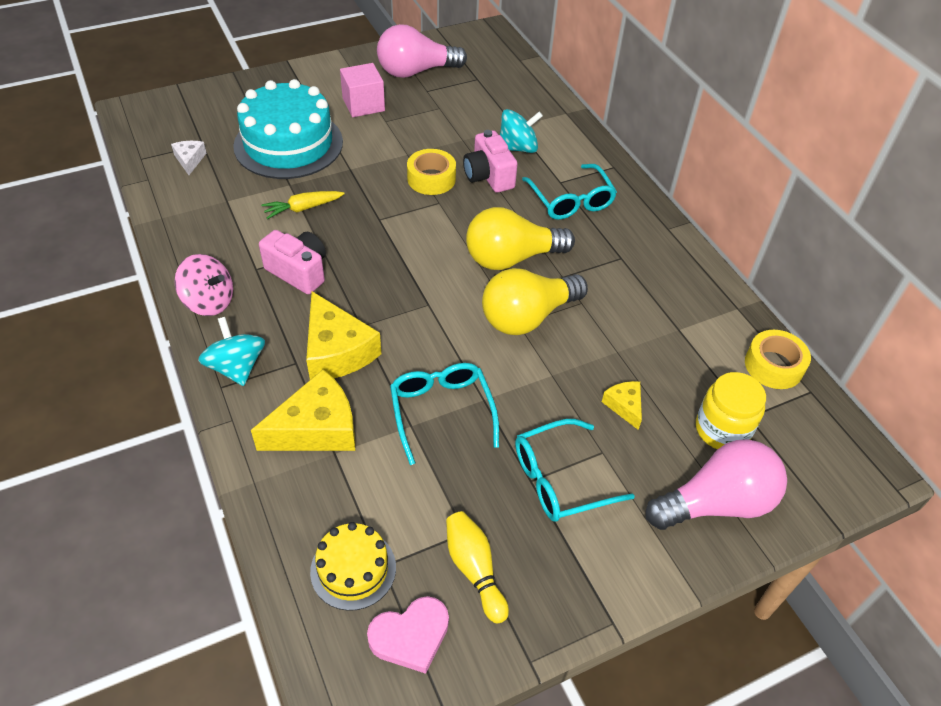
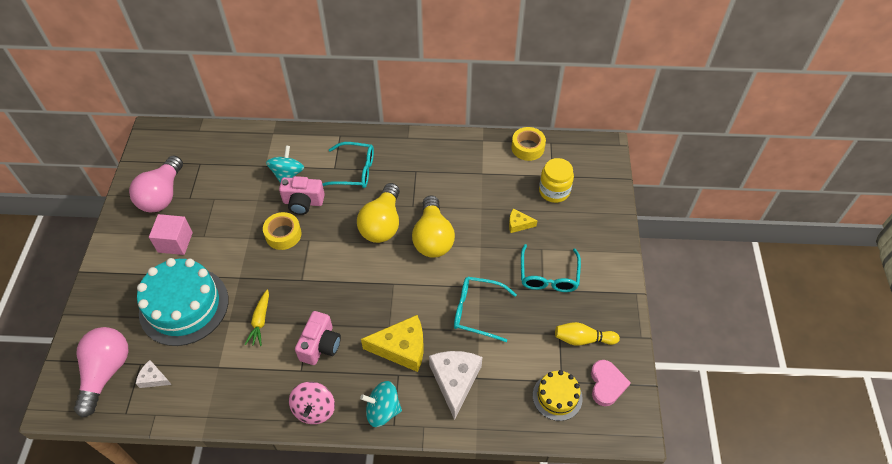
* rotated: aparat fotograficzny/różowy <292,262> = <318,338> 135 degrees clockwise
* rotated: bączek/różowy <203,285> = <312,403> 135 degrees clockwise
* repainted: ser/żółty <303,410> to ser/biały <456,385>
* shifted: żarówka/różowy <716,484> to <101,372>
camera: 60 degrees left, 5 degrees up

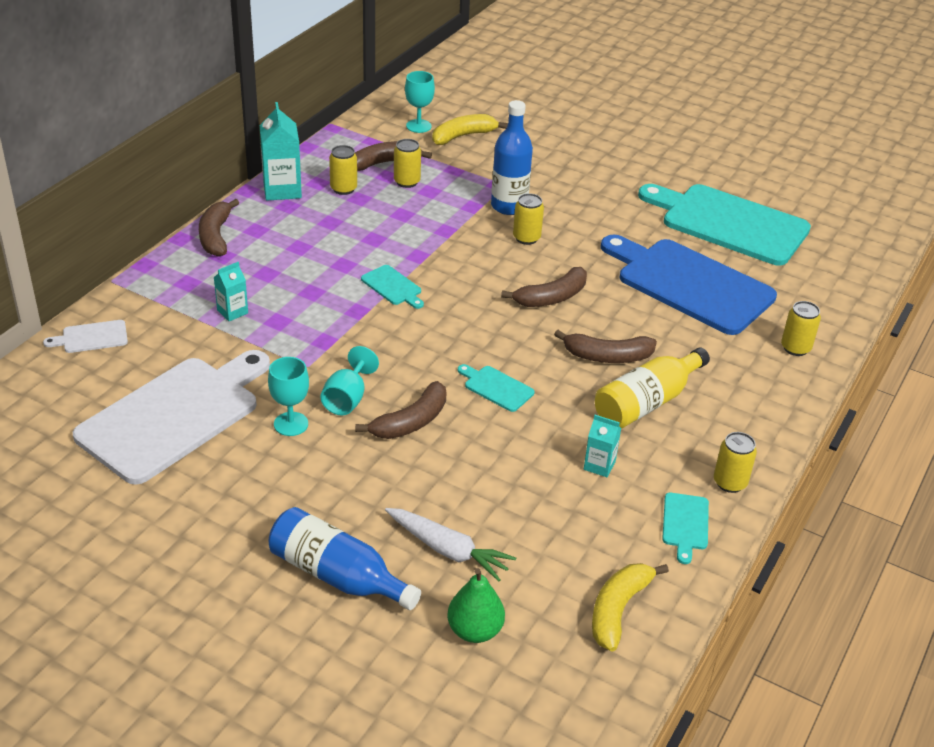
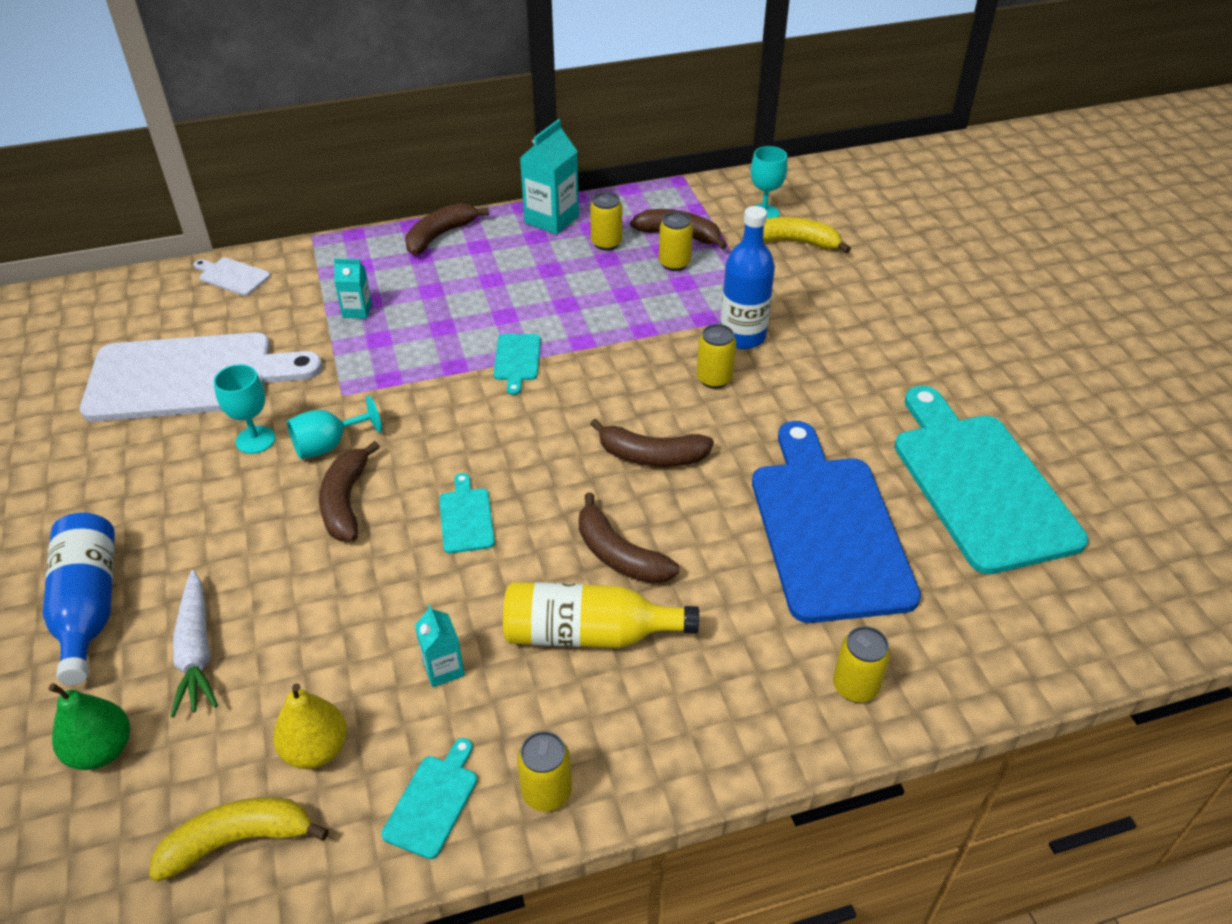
* rotated: banan/brązowy <400,410> = <349,491> 90 degrees clockwise
* rotated: deska do krojenia/turkusowy <685,528> = <429,798> 150 degrees clockwise
* new: gruszka/żółty <310,726>
camera: 45 degrees right, 5 degrees up

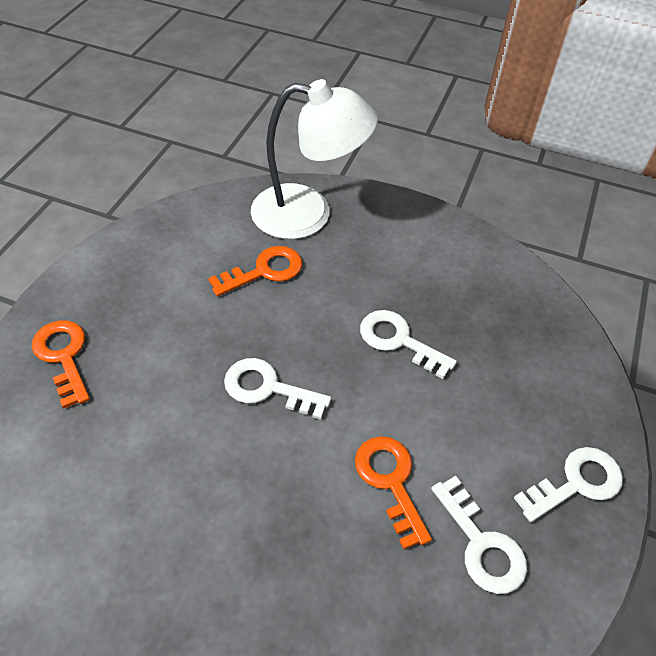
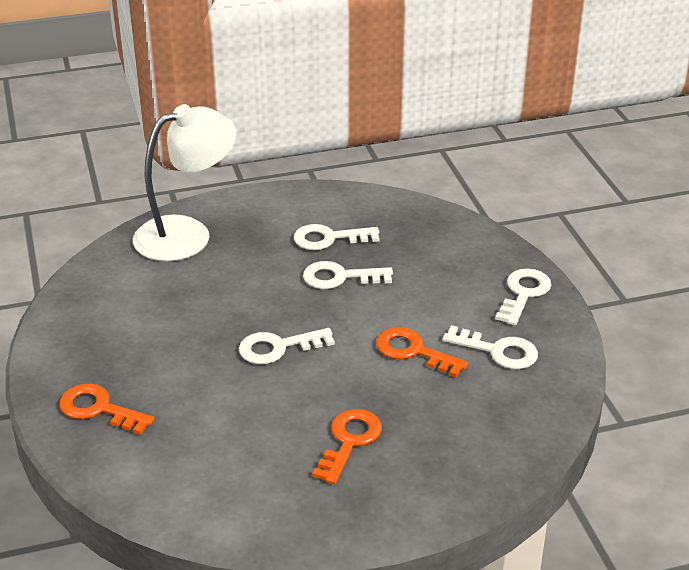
* shifted: klucz/pomarańczowy <255,271> to <347,446>
* new: klucz/biały <336,237>
camera: 35 degrees left, 15 degrees down

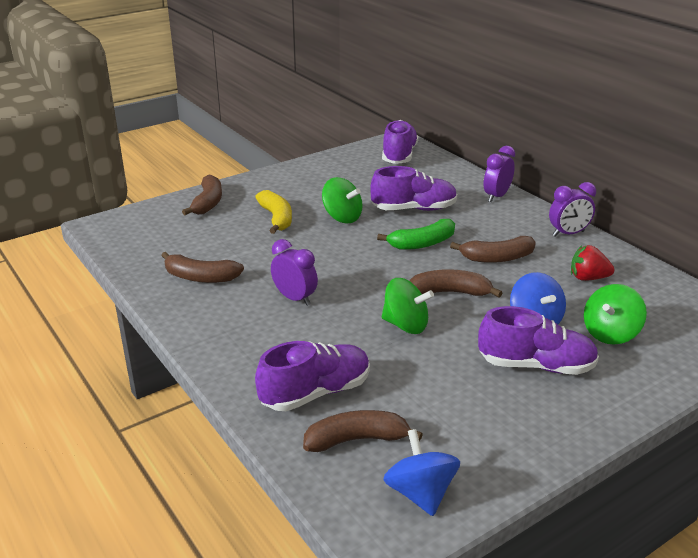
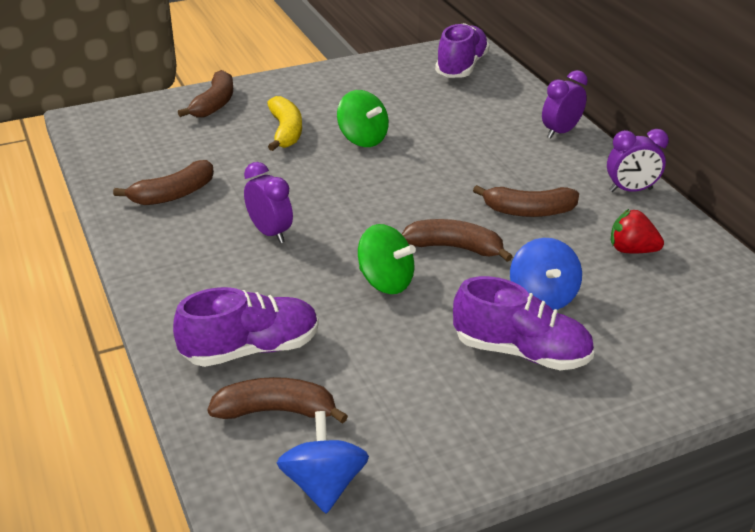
* gone: but/fioletowy <413,188>
* gone: banan/zielony <416,234>
* rotated: banan/brązowy <202,267> = <163,182> 60 degrees counterclockwise
* gone: bączek/zielony <615,314>
camera: 10 degrees right, 5 degrees up

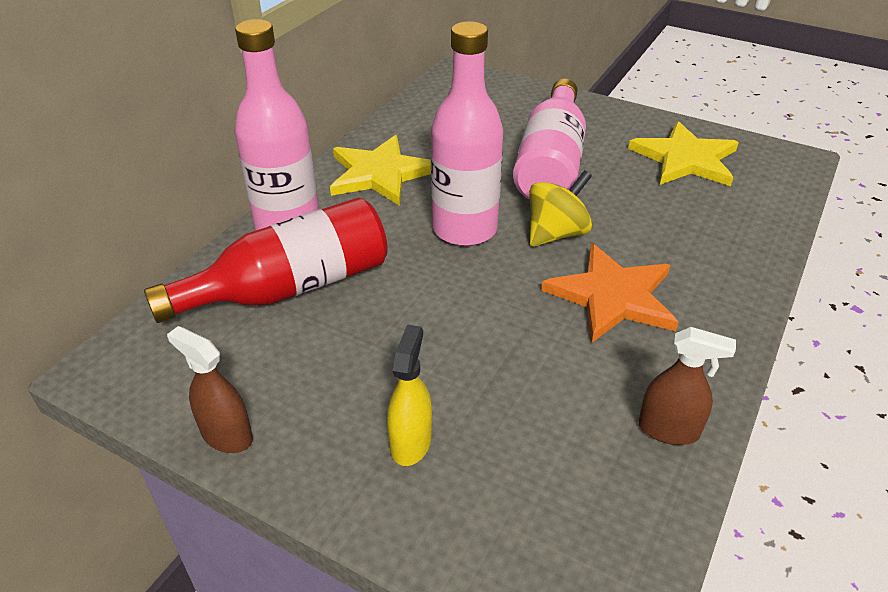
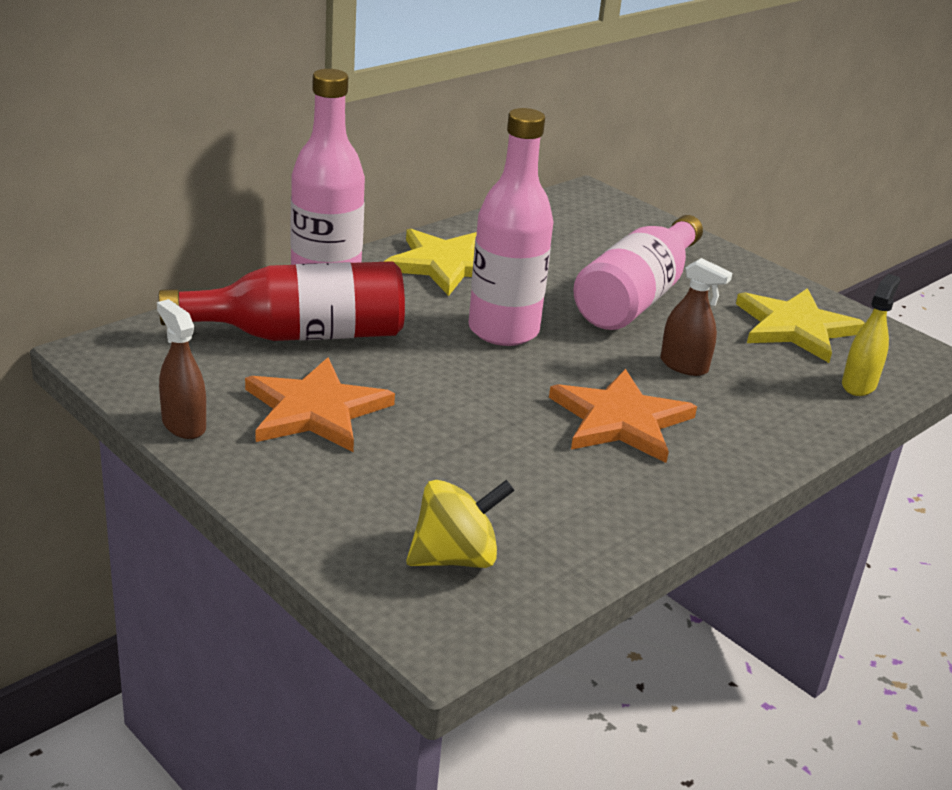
* shifted: bączek/żółty <560,208> to <460,524>
* shifted: spryskiwacz/żółty <409,395> to <871,335>
* shifted: spryskiwacz/brązowy <687,386> to <696,317>
* new: gwiazda/pomarańczowy <320,404>
camera: 15 degrees right, 10 degrees down

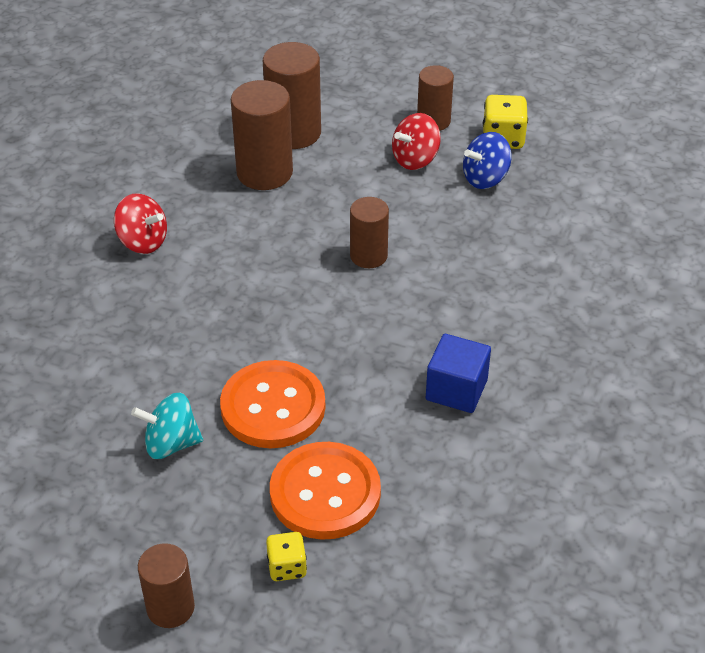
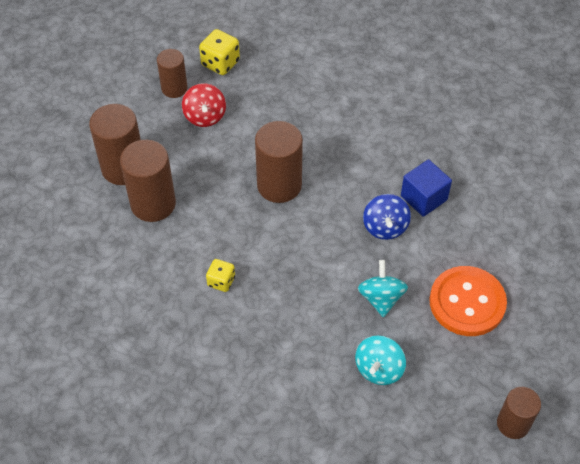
* shifted: bączek/niebieski <487,160> to <387,217>
* gone: bączek/czerwony <140,223>
* scaled: walec/brązowy <369,232> = <279,162> x1.59
* swapped: guzik/pomarańczowy <272,404> to bączek/turkusowy <383,289>
* shifted: kostka do gry/żółty <286,556> to <220,275>
camera: 60 degrees left, 10 degrees up

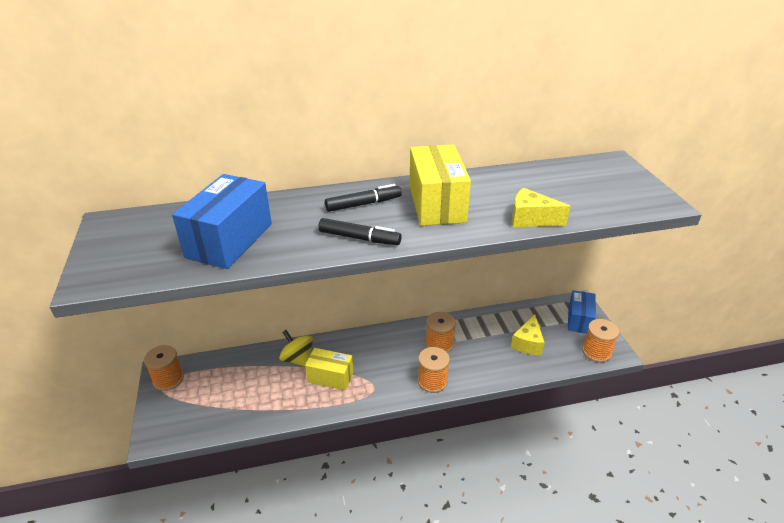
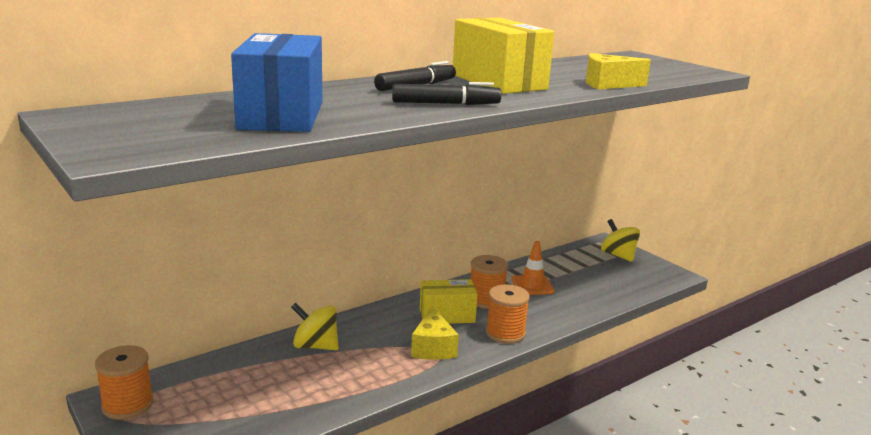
* swapped: pudełko/niebieski <582,312> to bączek/żółty <620,240>
* shifted: ser/żółty <528,334> to <435,333>
* gone: szpulka/pomarańczowy <600,340>
* shifted: pudełko/żółty <329,369> to <449,301>
* new: pachołek/pomarańczowy <533,268>
camera: 25 degrees left, 15 degrees down

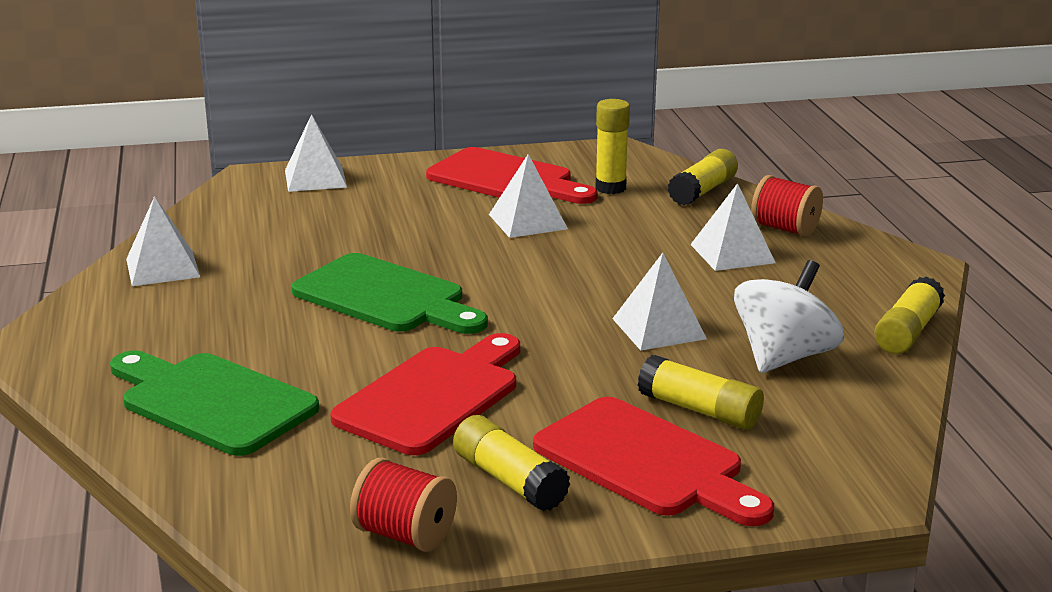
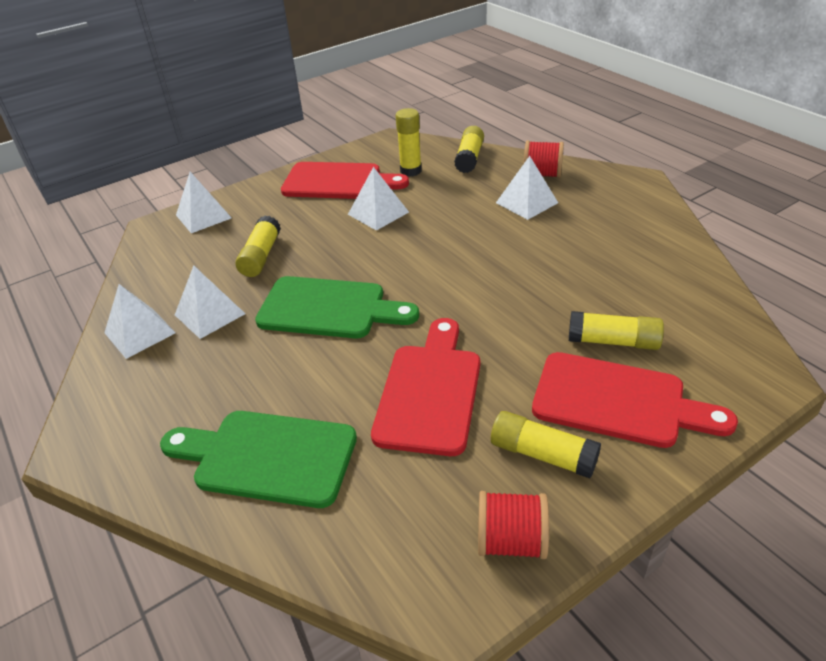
* shifted: piramida/biały <659,302> to <210,302>
* gone: bączek/biały <789,316>
* shifted: klej w sztyfcie/żółty <910,315> to <258,246>
camera: 20 degrees left, 15 degrees up

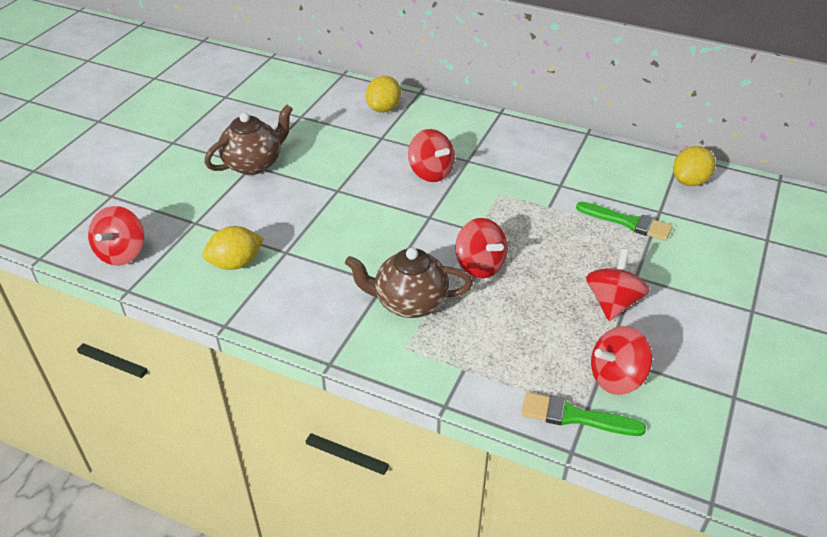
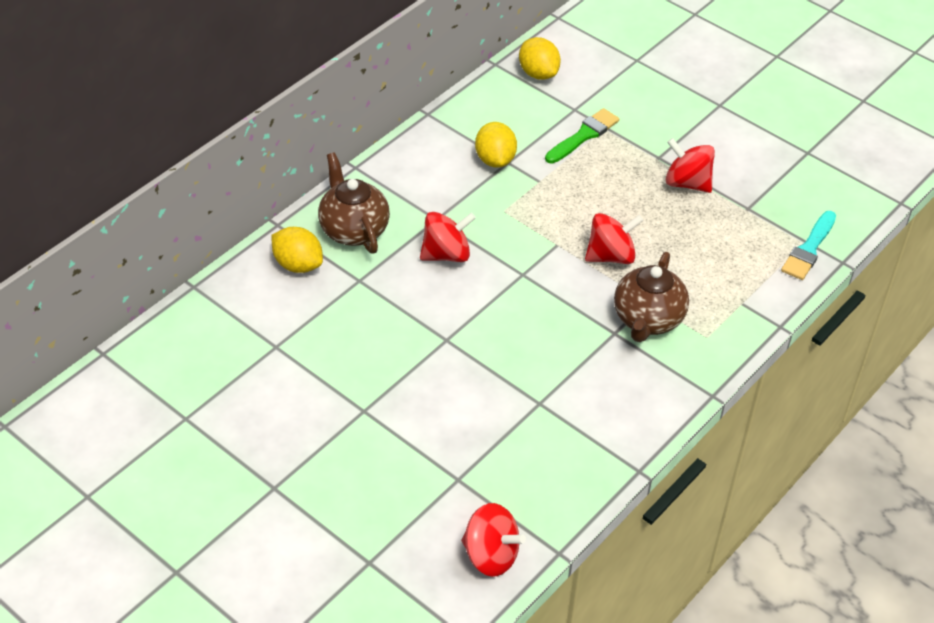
* shifted: imbryk/brązowy <248,139> to <354,203>
* shifted: cytryna/żółty <233,248> to <496,145>
* gone: bączek/czerwony <621,360>
* repainted: pędzel/zielony <583,414> to pędzel/turkusowy <808,245>
camera: 75 degrees left, 5 degrees up

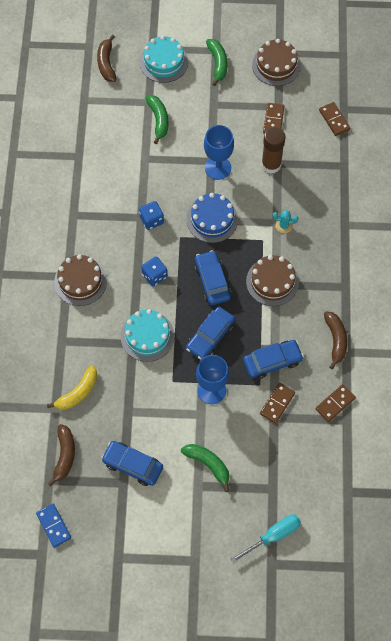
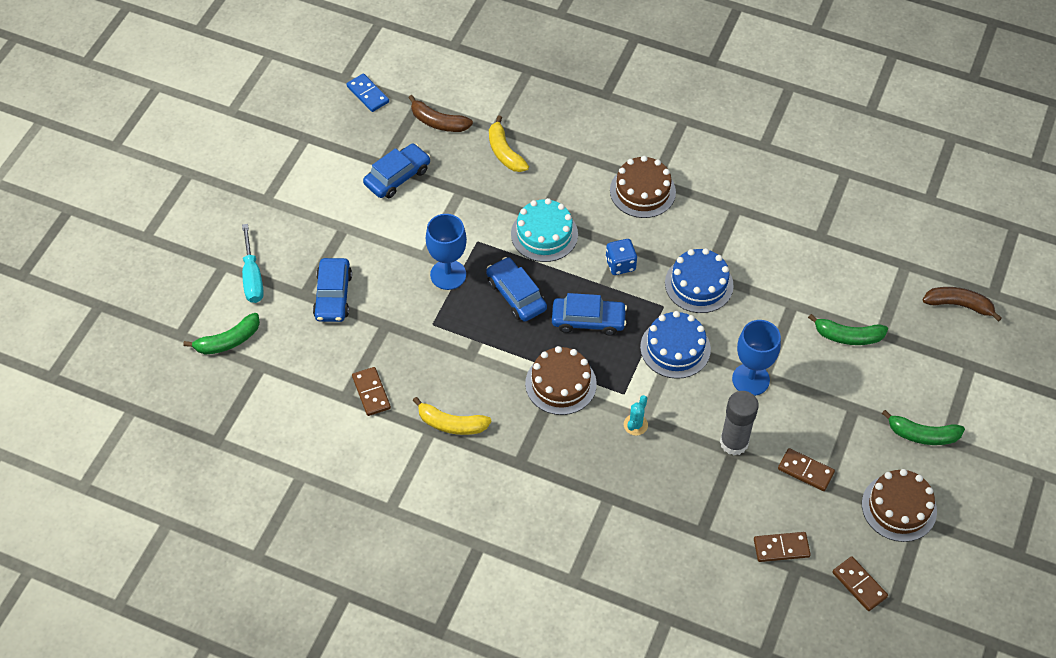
* gone: tort/turkusowy <164,59>
* repainted: klej w sztyfcie/brązowy <273,150> to klej w sztyfcie/szary <739,423>
* swapped: kostka do gry/niebieski <151,215> to tort/niebieski <699,280>
* repainted: banan/brązowy <335,340> to banan/żółty <452,416>
* shifted: samochód/niebieski <273,359> to <332,290>
* shifted: kostka domina/brązowy <277,403> to <860,583>
* shifted: banan/zielony <205,468> to <221,334>
* rotated: kostka domina/niebieski <53,526> = <368,92> 60 degrees clockwise
camera: 110 degrees right, 10 degrees down

